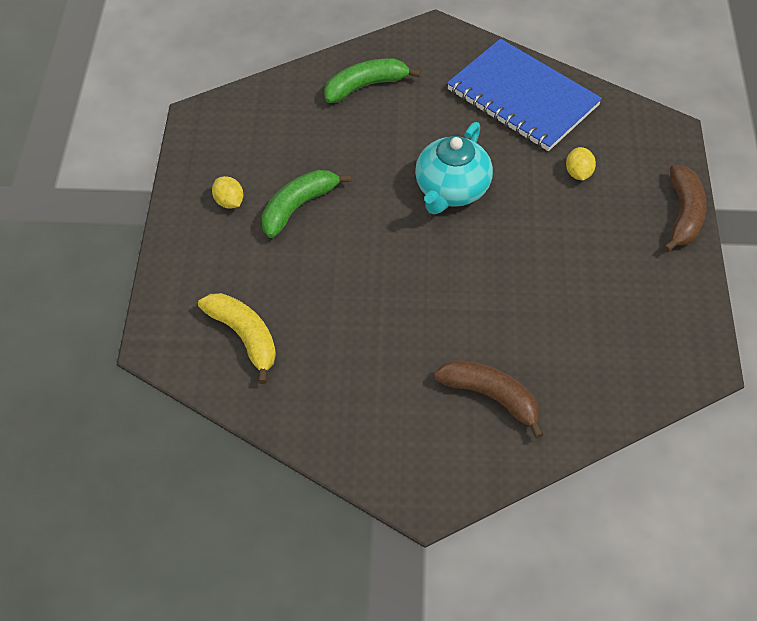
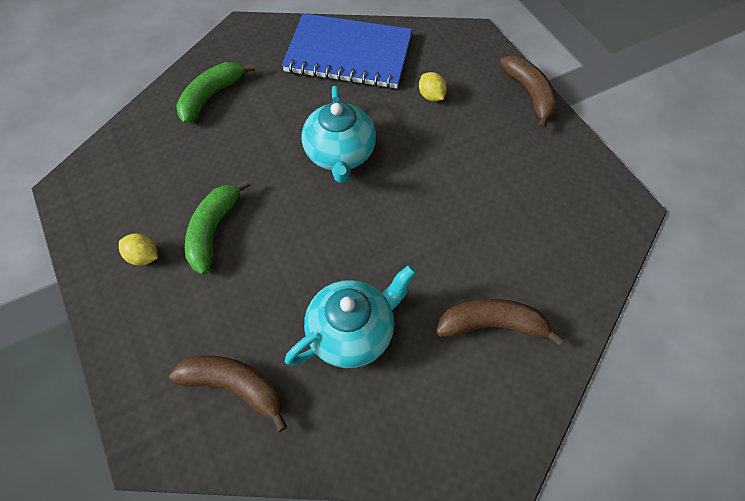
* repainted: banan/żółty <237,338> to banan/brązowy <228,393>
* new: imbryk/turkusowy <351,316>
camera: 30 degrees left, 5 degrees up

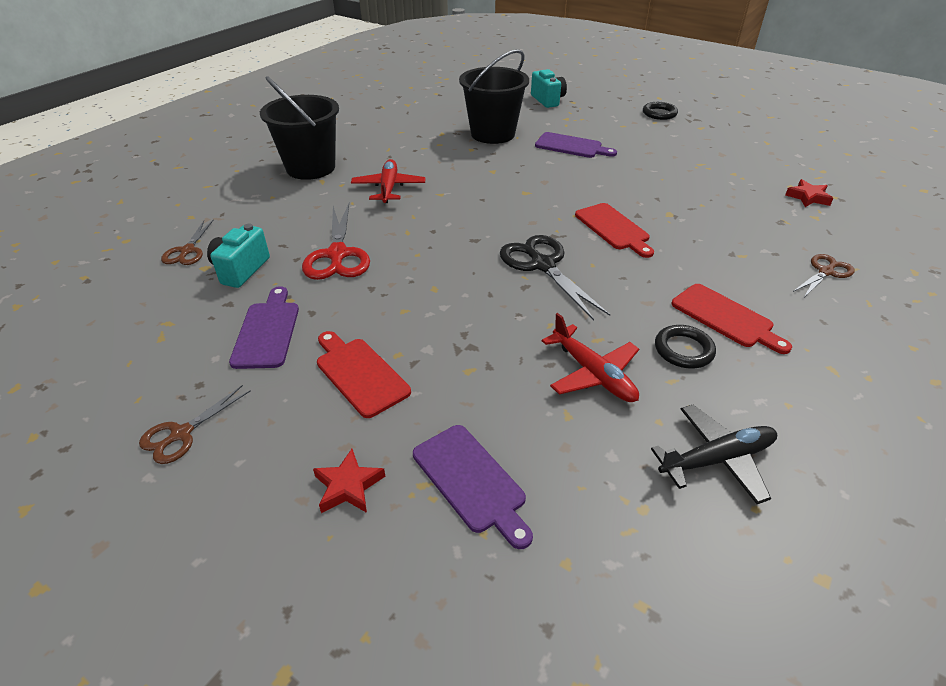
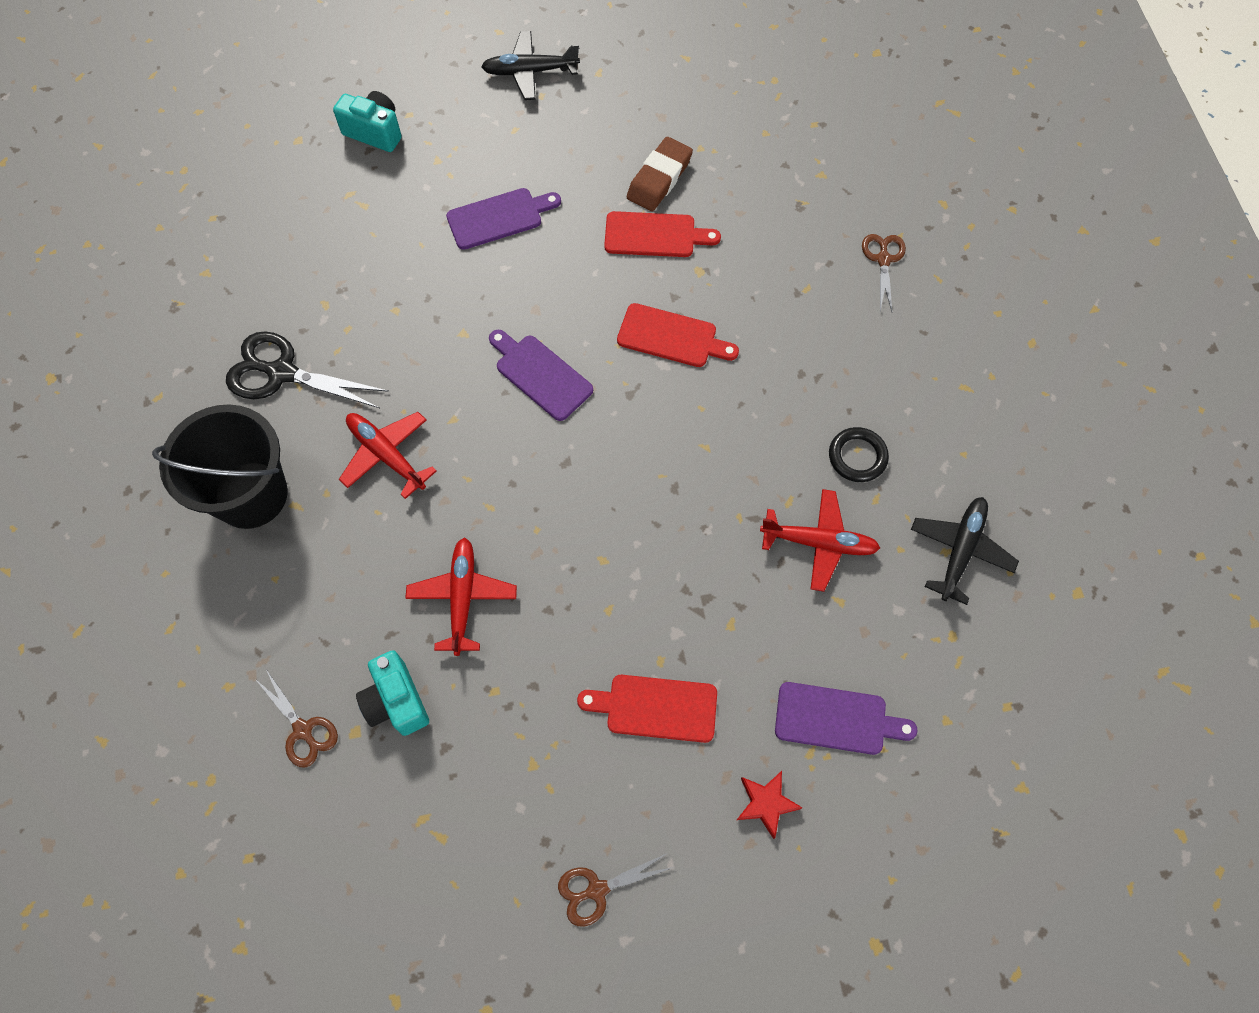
* gone: wiadro/czarny <494,96>
* swapped: pierścień/czarny <660,111> to samolot/czarny <530,65>
* gone: gwiazda/czerwony <809,193>
* swapped: nożyczki/czerwony <336,242> to samolot/czerwony <461,596>
* shifted: nożyczki/czarny <555,277> to <307,370>
* shifted: deska do krojenia/czerwony <731,319> to <662,234>
* shifted: deska do krojenia/fioletowy <264,327> to <541,375>
* rotated: nożyczki/brązowy <195,424> = <616,890> 75 degrees clockwise
* new: gumka do mazania/brązowy <660,174>
camera: 45 degrees left, 25 degrees up

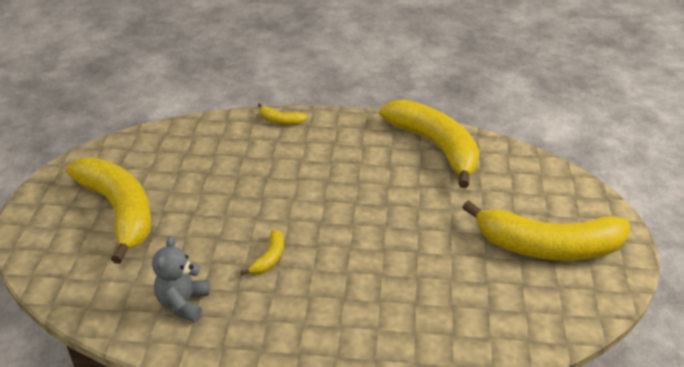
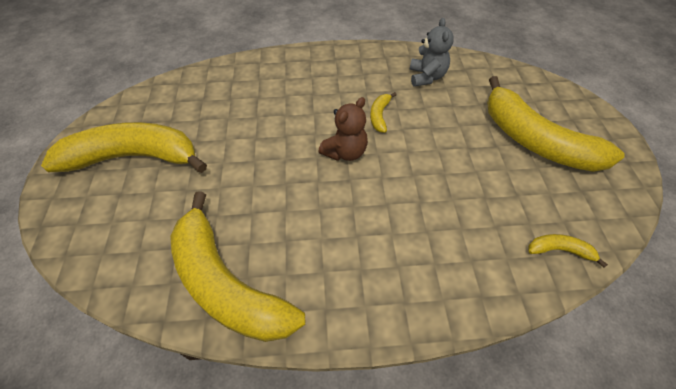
* shifted: banan/żółty <283,114> to <568,251>
* new: miś/brązowy <343,129>
camera: 170 degrees right, 15 degrees up

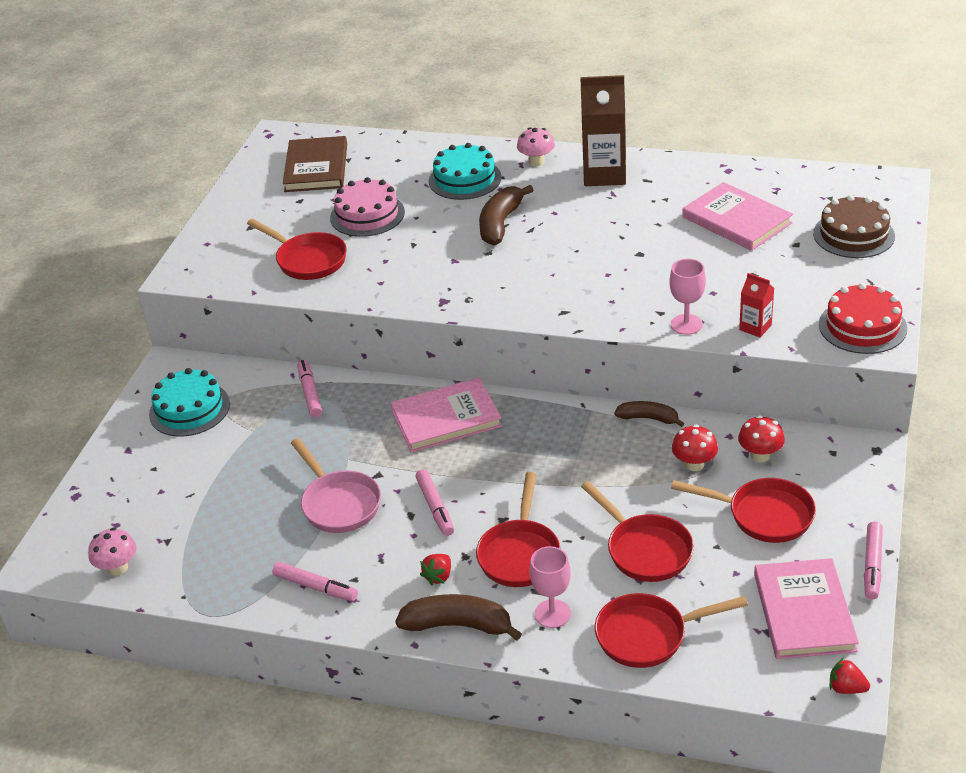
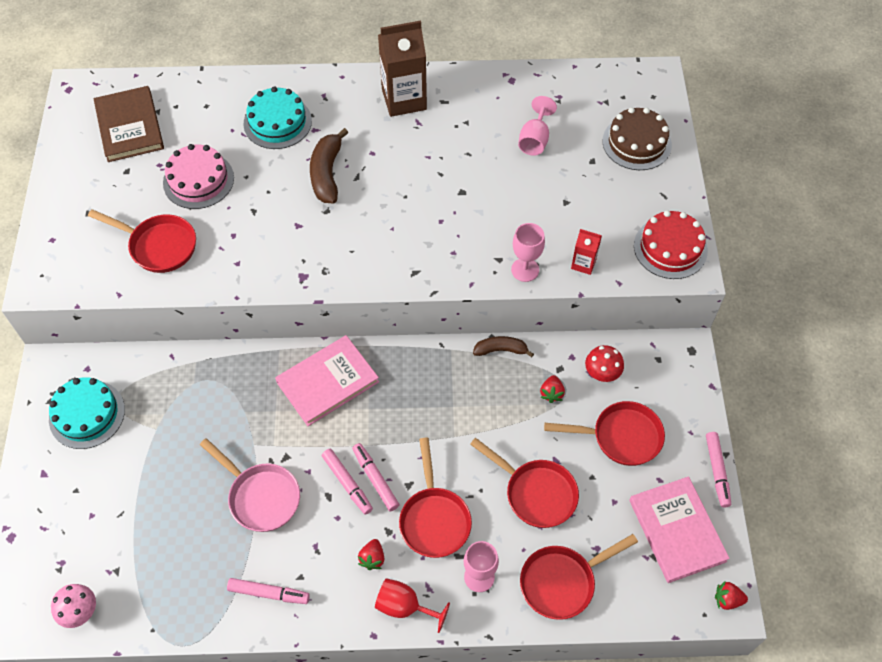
* gone: grzyb/różowy <536,146>
* swapped: książka/różowy <737,216> to kielich/różowy <537,126>
* shifted: flamaster/różowy <310,389> to <375,477>
* swapped: grzyb/czerwony <695,448> to truskawka/czerwony <552,389>
* swapped: banan/brązowy <458,617> to kielich/czerwony <412,605>
camera: 20 degrees left, 20 degrees up

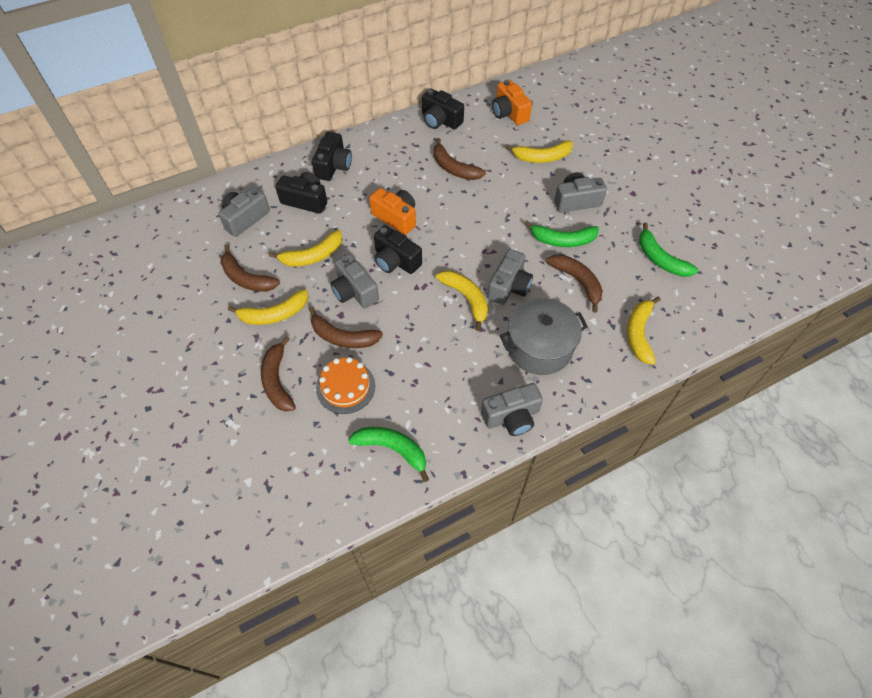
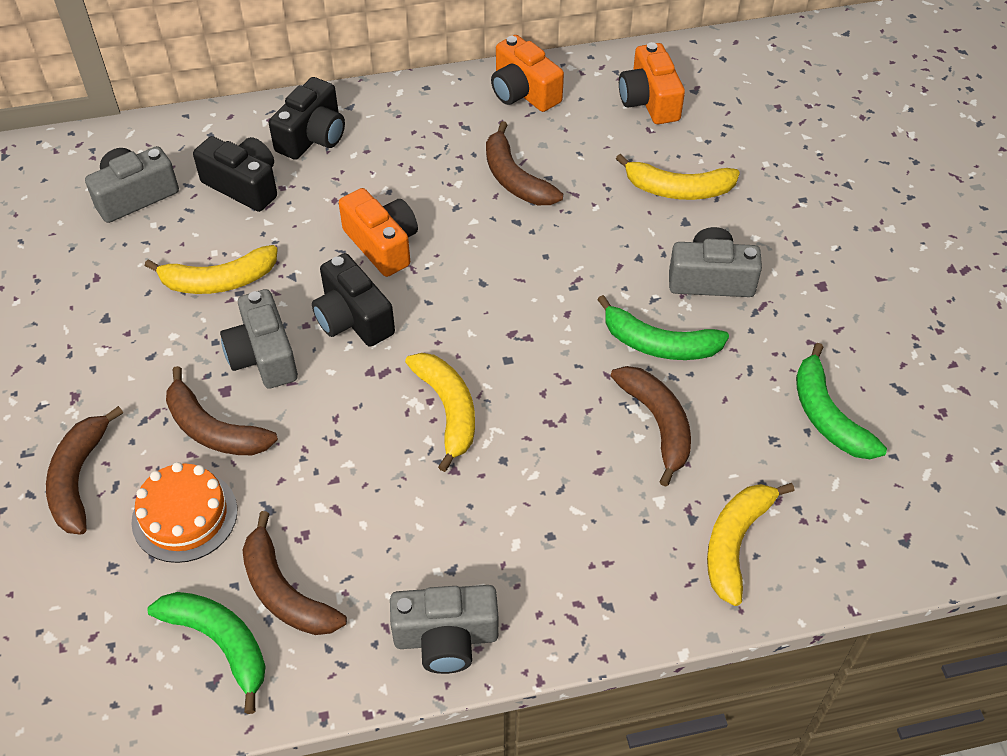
* repainted: aparat fotograficzny/czarny <443,109> to aparat fotograficzny/pomarańczowy <527,73>
* shifted: banan/brązowy <250,268> to <295,573>
* gone: aparat fotograficzny/szary <510,277>
* gone: banan/żółty <268,307>
* gone: garnek/szary <544,336>
camera: 15 degrees right, 5 degrees down

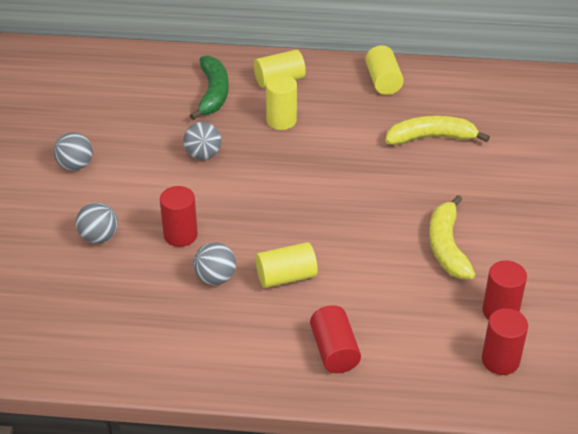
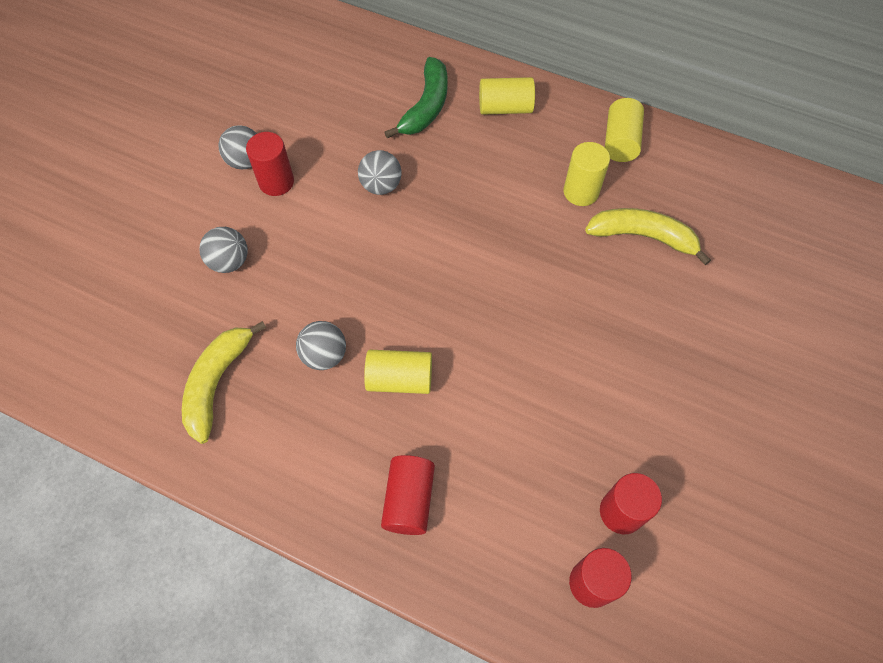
* shifted: walec/żółty <281,102> to <587,174>
* shifted: walec/czerwony <179,216> to <270,164>
* shifted: banan/żółty <452,237> to <224,382>
camera: 20 degrees right, 20 degrees up

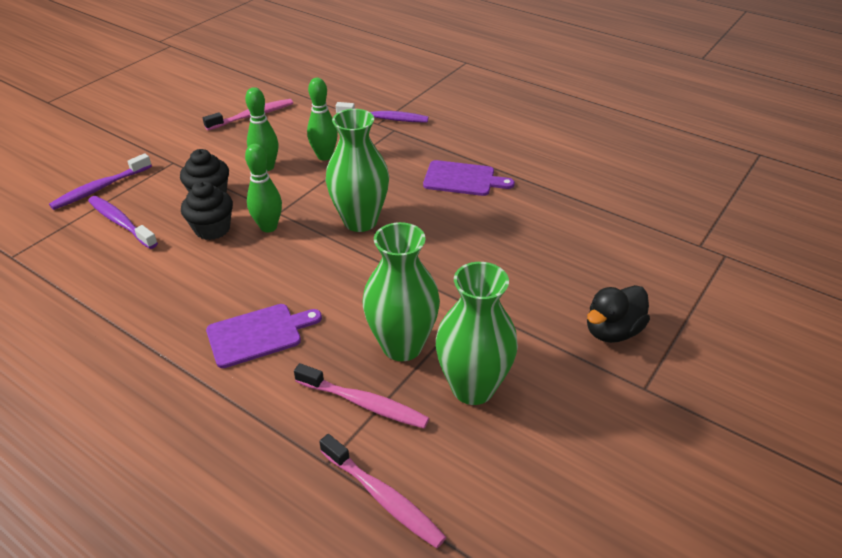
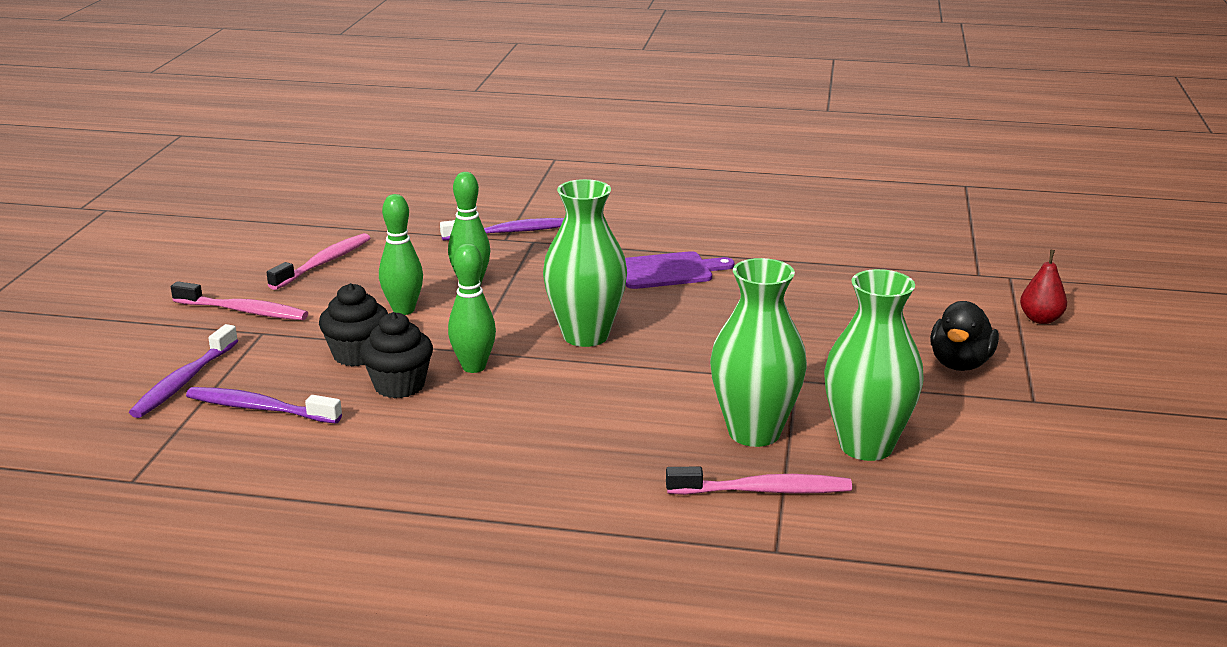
* gone: deska do krojenia/fioletowy <264,336>
* shifted: szczoteczka do zębów/różowy <382,491> to <239,300>
* new: gruszka/czerwony <1043,287>
camera: 25 degrees left, 15 degrees down

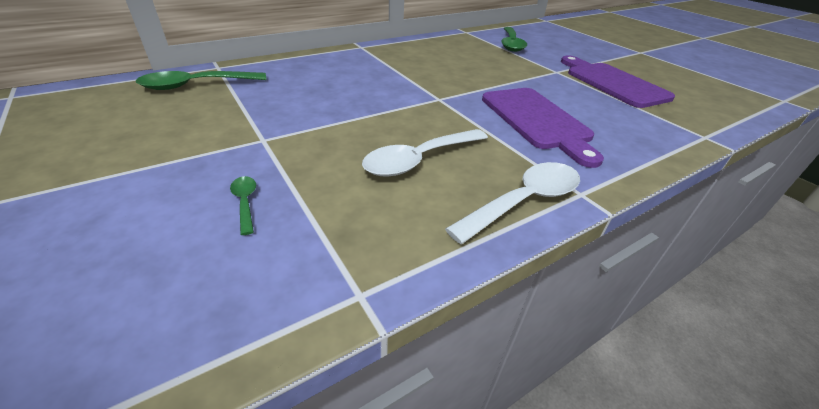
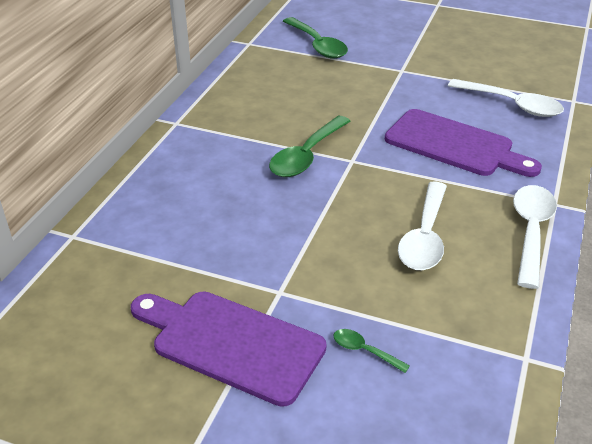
* shifted: deska do krojenia/fioletowy <618,81> to <229,349>
* shifted: łyżka/zielony <201,80> to <310,146>
* new: łyżka/biały <506,98>
camera: 35 degrees left, 0 degrees up

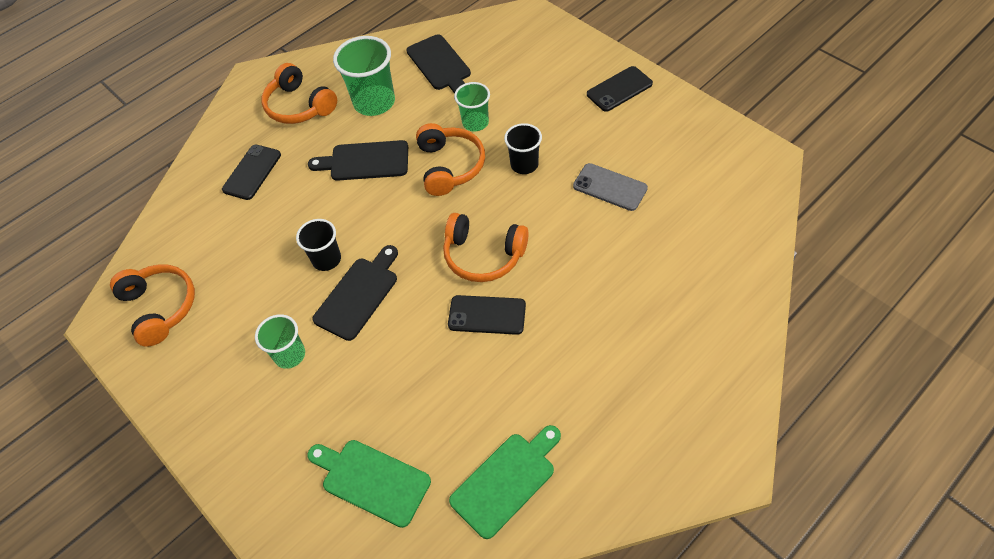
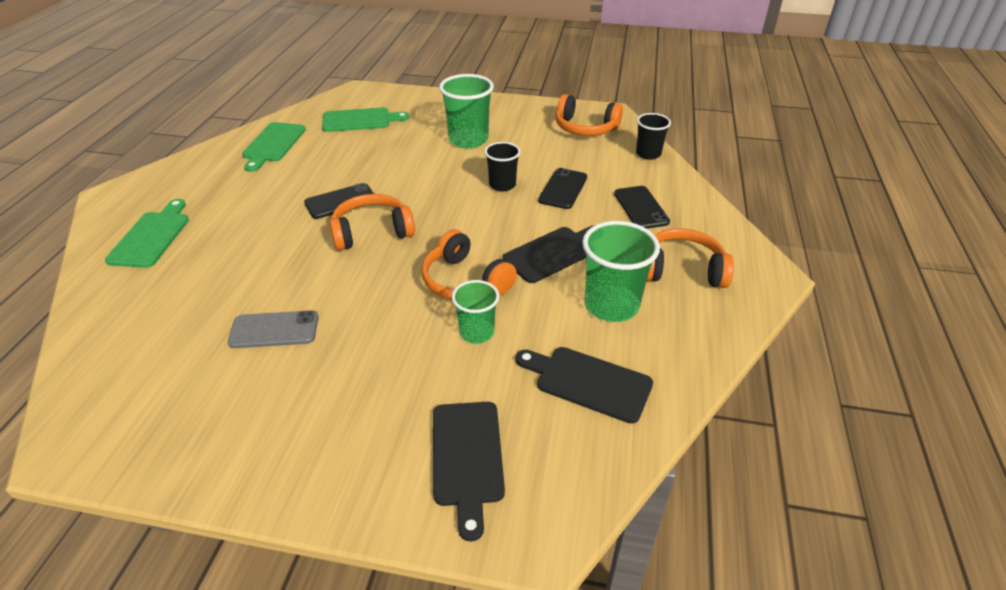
* shifted: telefon/czarny <620,89> to <562,188>
* shifted: szklanka/czarny <523,148> to <653,136>
* shifted: deska do krojenia/czarny <355,293> to <469,471>
* scaled: szklanka/zielony <280,341> = <466,111> x1.63
* new: deska do krojenia/zielony <147,233>
camera: 140 degrees right, 15 degrees down

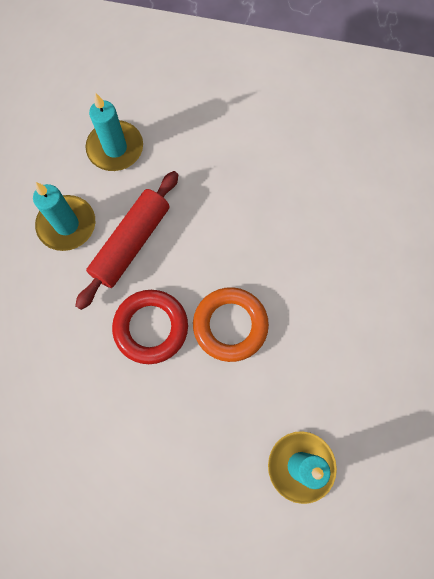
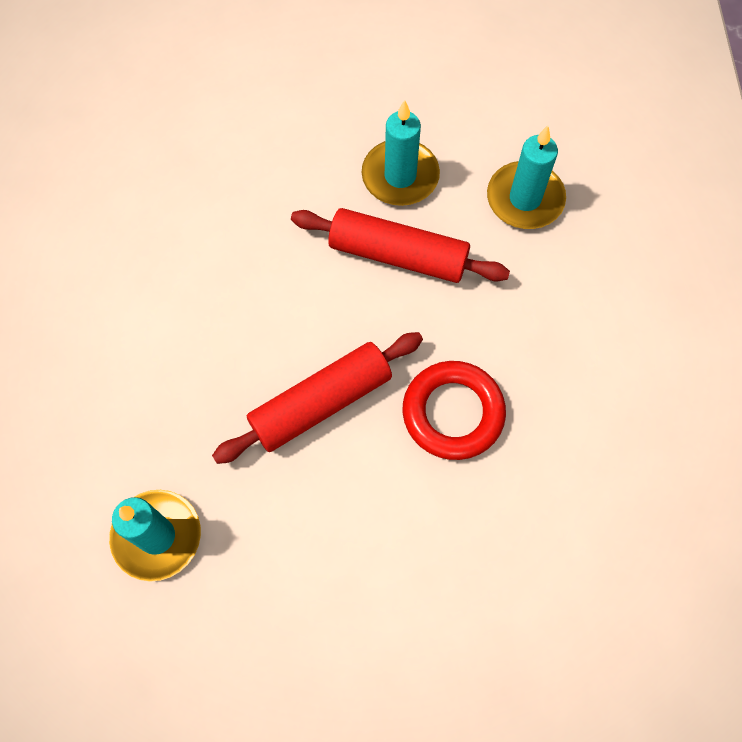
* swapped: pierścień/pomarańczowy <231,324> to wałek do ciasta/czerwony <317,398>
* shifted: pierścień/czerwony <150,327> to <454,410>
camera: 75 degrees right, 5 degrees down

